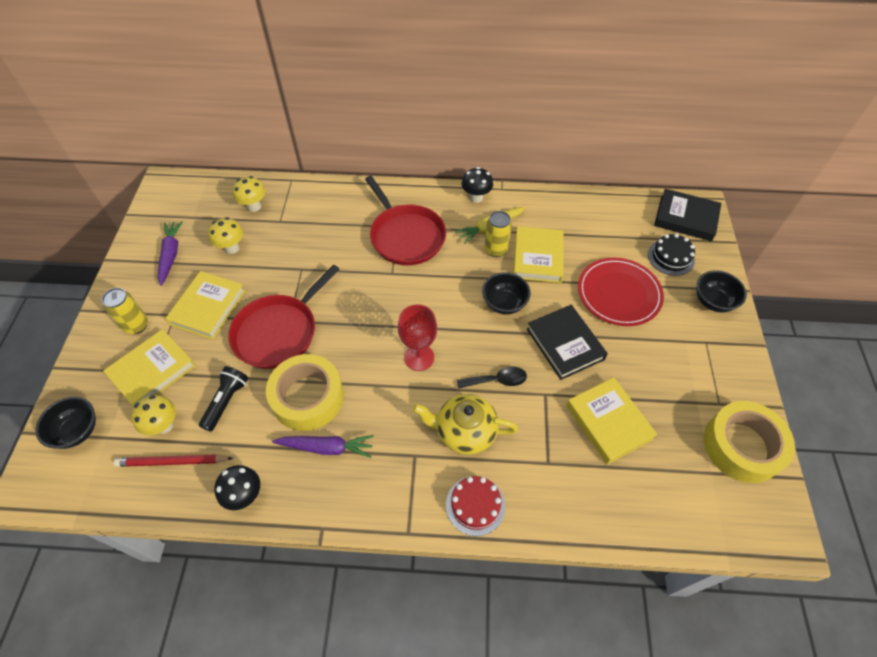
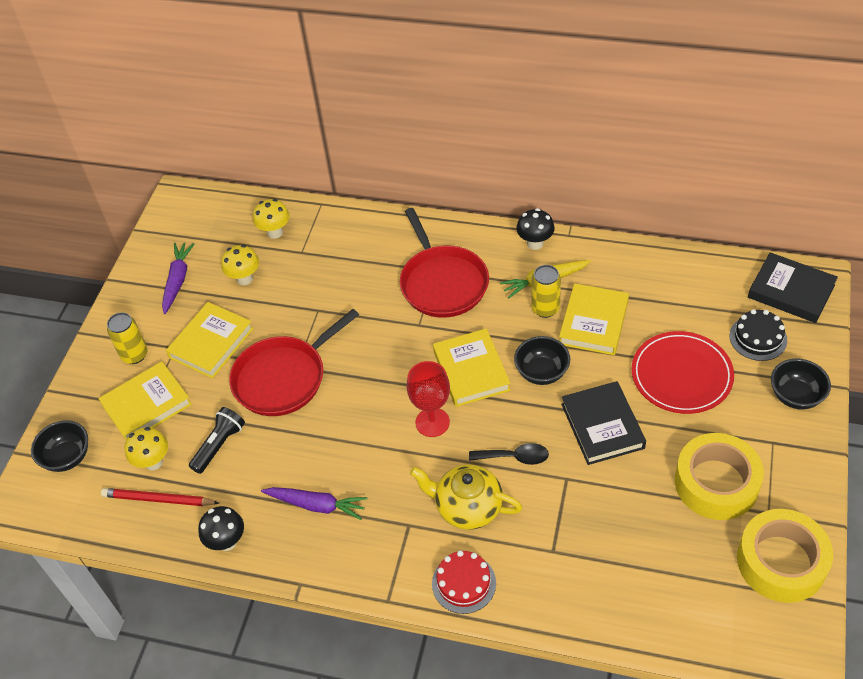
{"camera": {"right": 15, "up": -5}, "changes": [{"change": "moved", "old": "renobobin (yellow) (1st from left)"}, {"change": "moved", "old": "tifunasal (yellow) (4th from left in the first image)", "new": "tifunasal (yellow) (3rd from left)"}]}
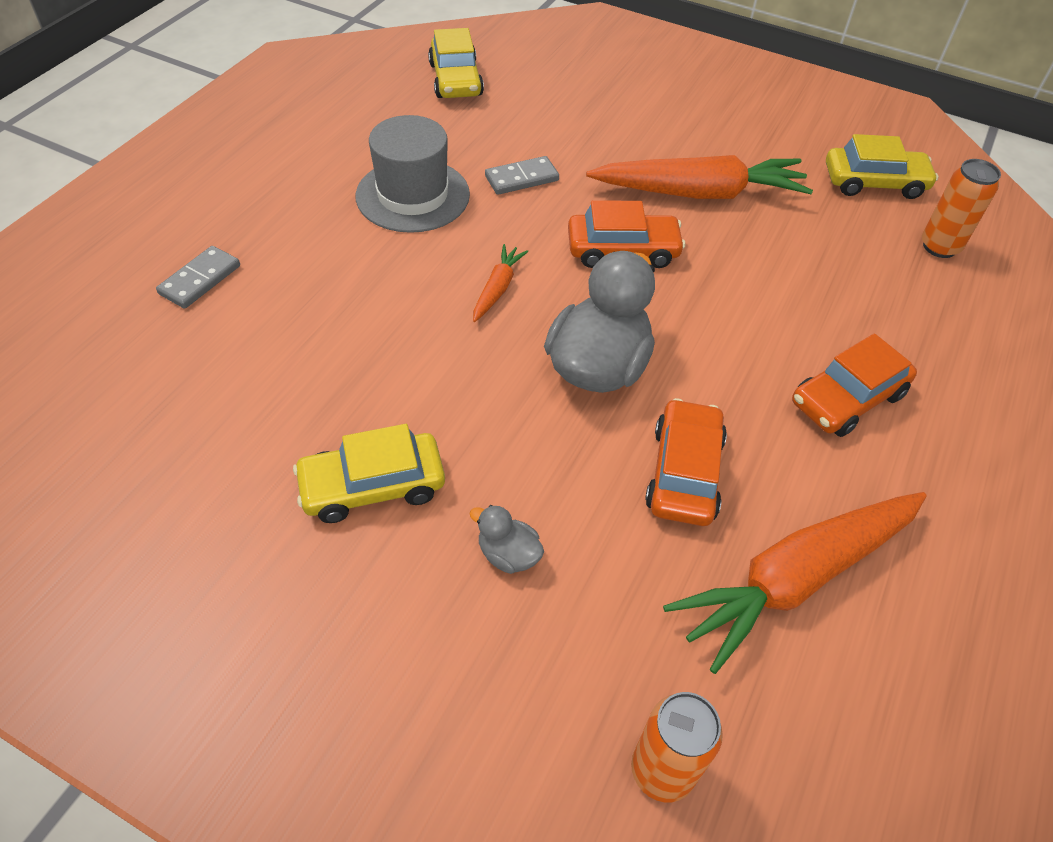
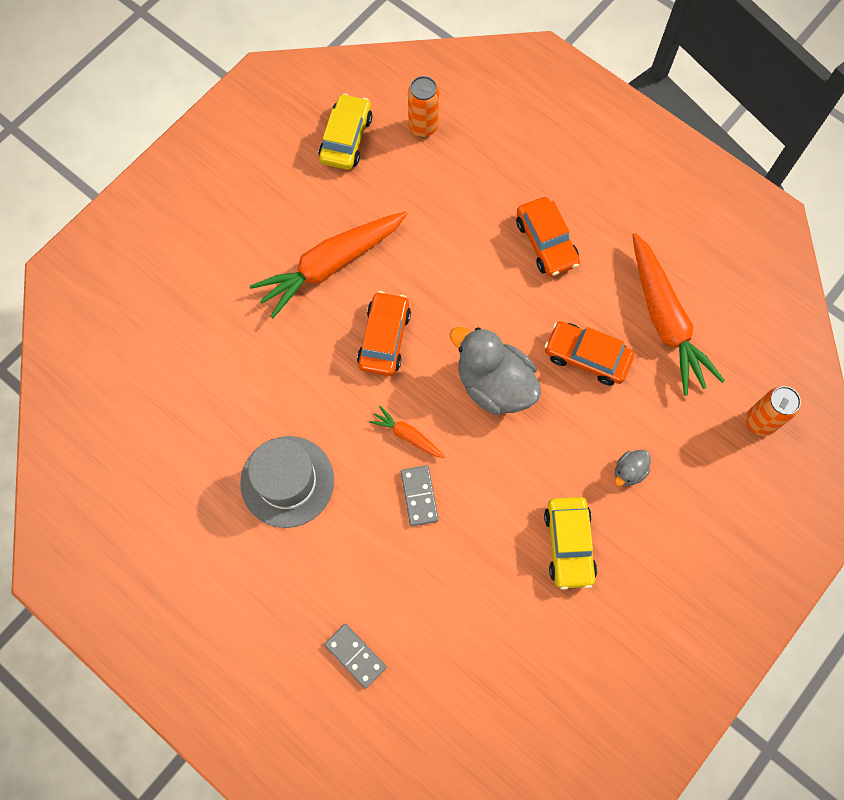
{"camera": {"right": -75, "up": 20}, "changes": [{"change": "removed", "old": "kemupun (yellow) (2nd from left)"}, {"change": "moved", "old": "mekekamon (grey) (2nd from left)"}, {"change": "turned", "old": "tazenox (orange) (2nd from left in the first image)", "degrees": -135}]}
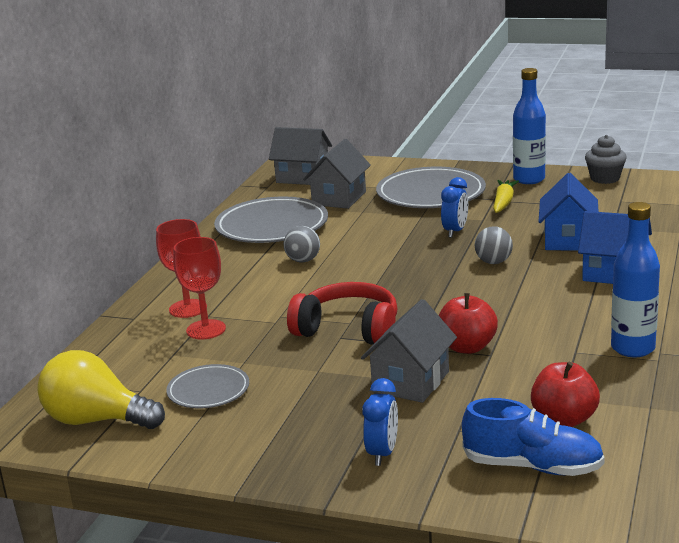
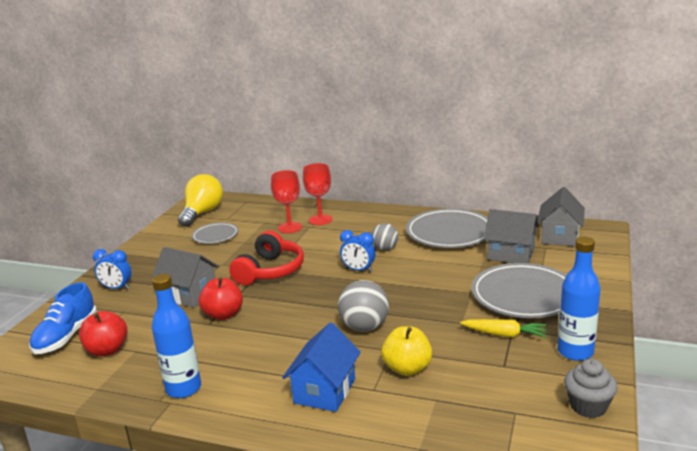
{"camera": {"right": 90, "up": 0}, "changes": [{"change": "moved", "old": "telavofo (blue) (2nd from left)"}, {"change": "resized", "old": "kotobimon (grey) (2nd from left in the first image)", "factor": 1.53}, {"change": "replaced", "old": "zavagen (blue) (1st from left)", "new": "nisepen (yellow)"}]}
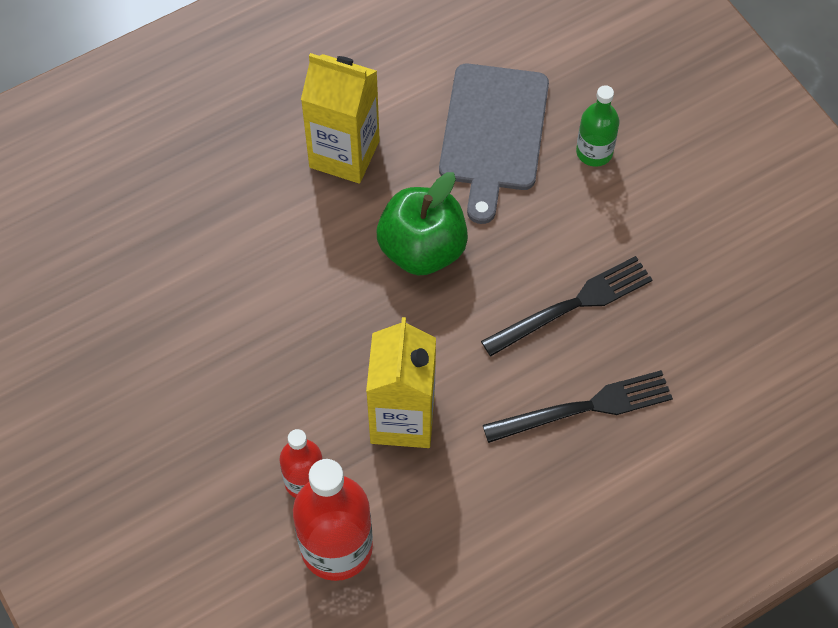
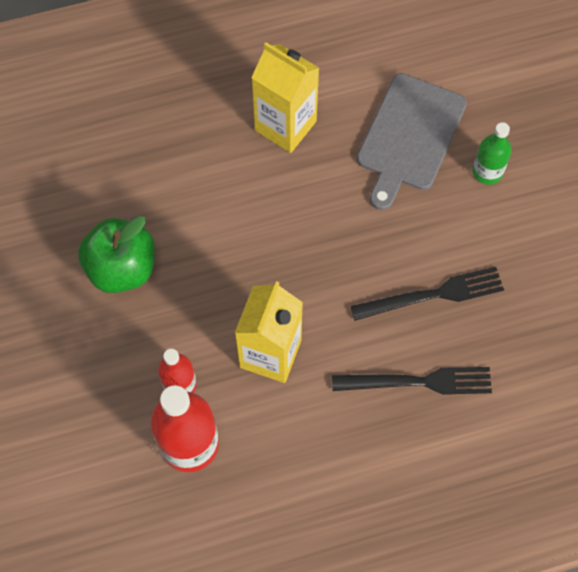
{"camera": {"right": 15, "up": 5}, "changes": [{"change": "moved", "old": "nisepen (green)"}]}
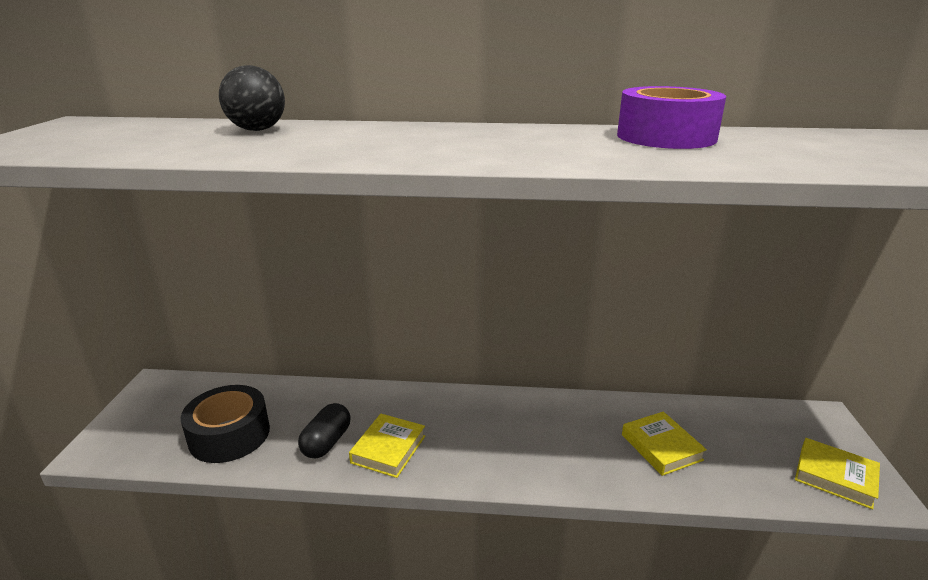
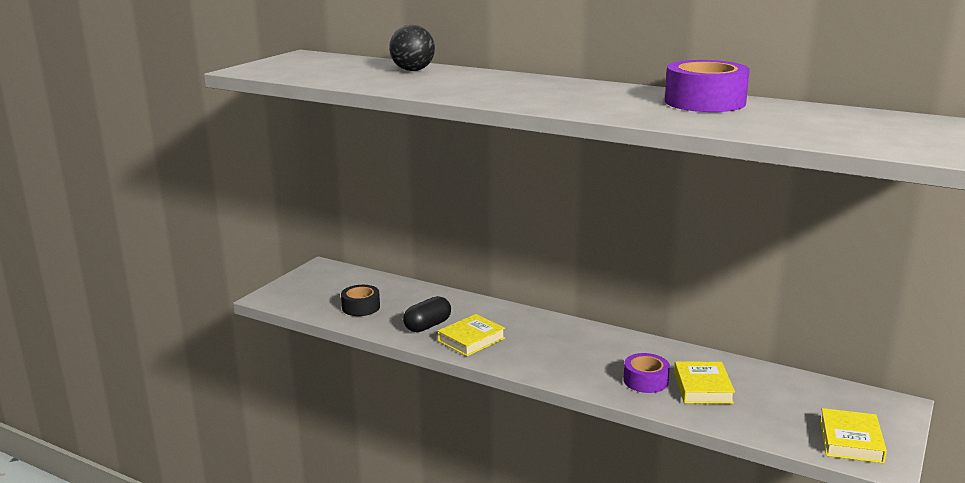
{"camera": {"right": 25, "up": -5}, "changes": [{"change": "resized", "old": "renobobin (black)", "factor": 0.61}, {"change": "turned", "old": "tifunasal (yellow) (3rd from left)", "degrees": 45}, {"change": "added", "new": "renobobin (purple) (1st from left)"}]}
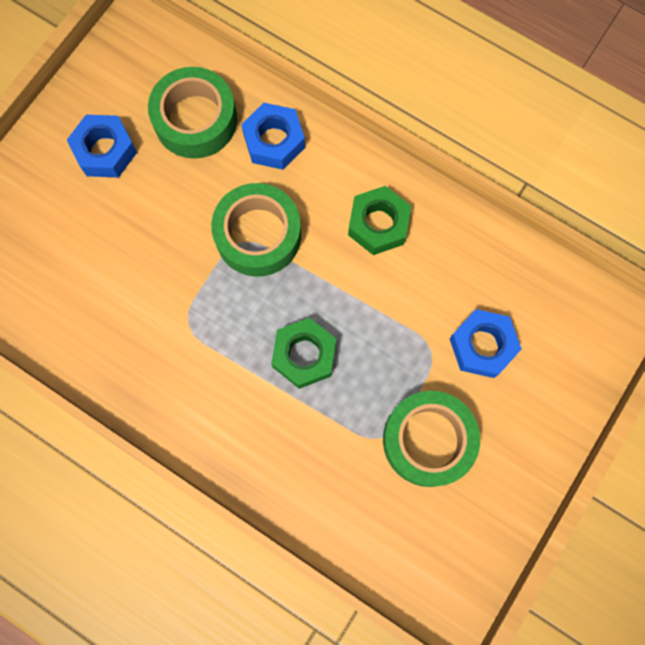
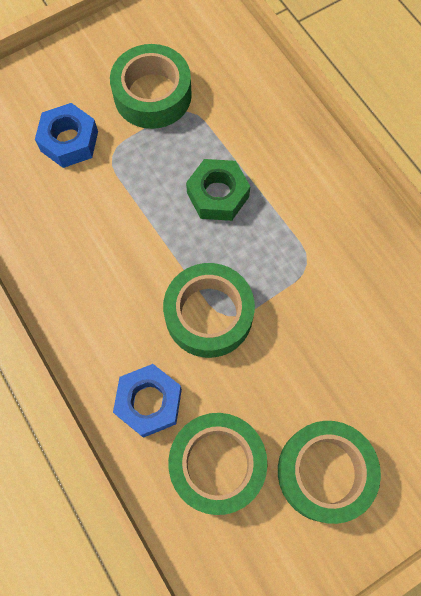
{"camera": {"right": -155, "up": -5}, "changes": [{"change": "replaced", "old": "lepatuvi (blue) (1st from left)", "new": "renobobin (green) (4th from left)"}, {"change": "removed", "old": "lepatuvi (green) (2nd from left)"}]}
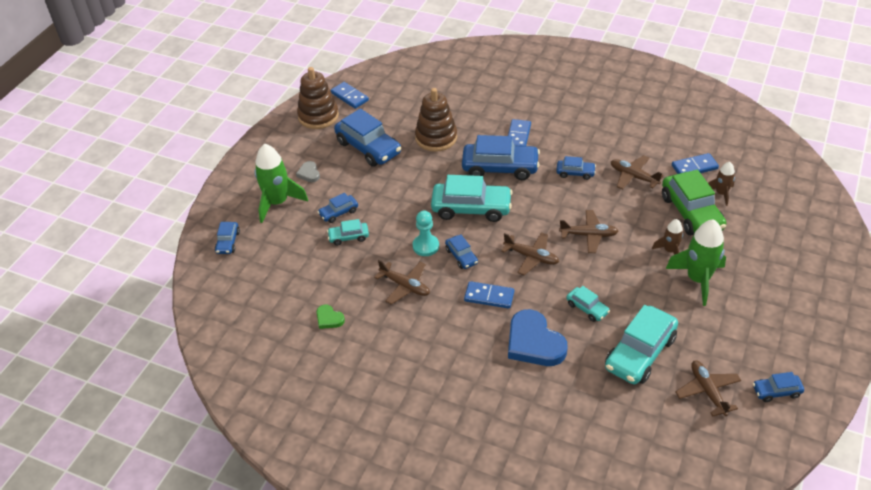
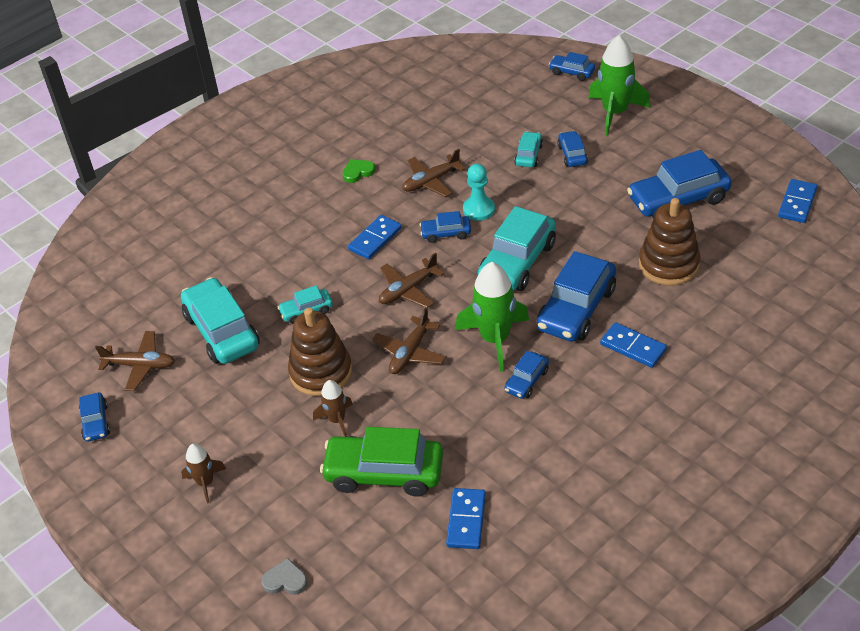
{"camera": {"right": 115, "up": 0}, "changes": [{"change": "moved", "old": "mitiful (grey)"}, {"change": "moved", "old": "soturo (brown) (1st from left)"}, {"change": "moved", "old": "mitiful (green)"}, {"change": "turned", "old": "mekekamon (blue) (1st from left in the first image)", "degrees": -45}, {"change": "removed", "old": "mitiful (blue)"}, {"change": "removed", "old": "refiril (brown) (4th from left)"}, {"change": "moved", "old": "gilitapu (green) (2nd from left in the first image)", "new": "gilitapu (green) (1st from left)"}, {"change": "moved", "old": "gilitapu (brown) (2nd from left in the first image)", "new": "gilitapu (brown) (1st from left)"}, {"change": "turned", "old": "kemupun (blue) (7th from left in the first image)", "degrees": 150}]}
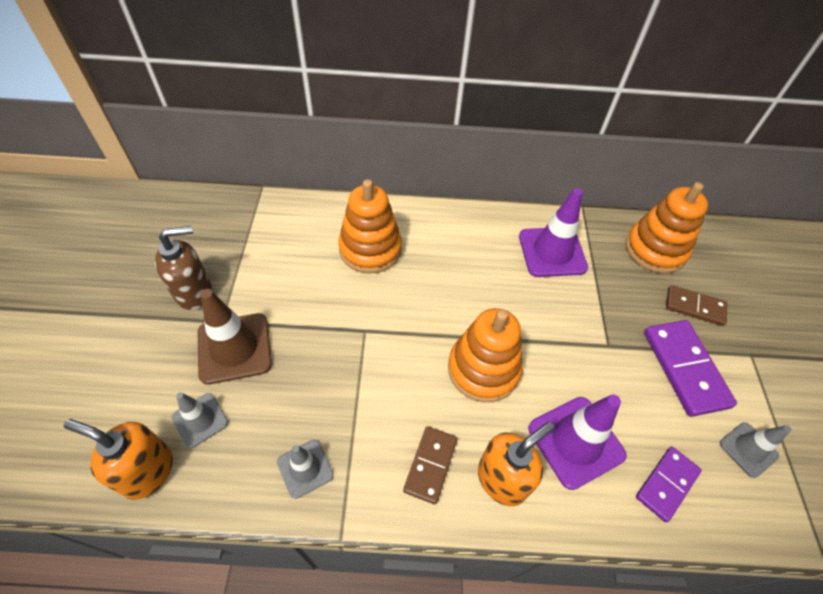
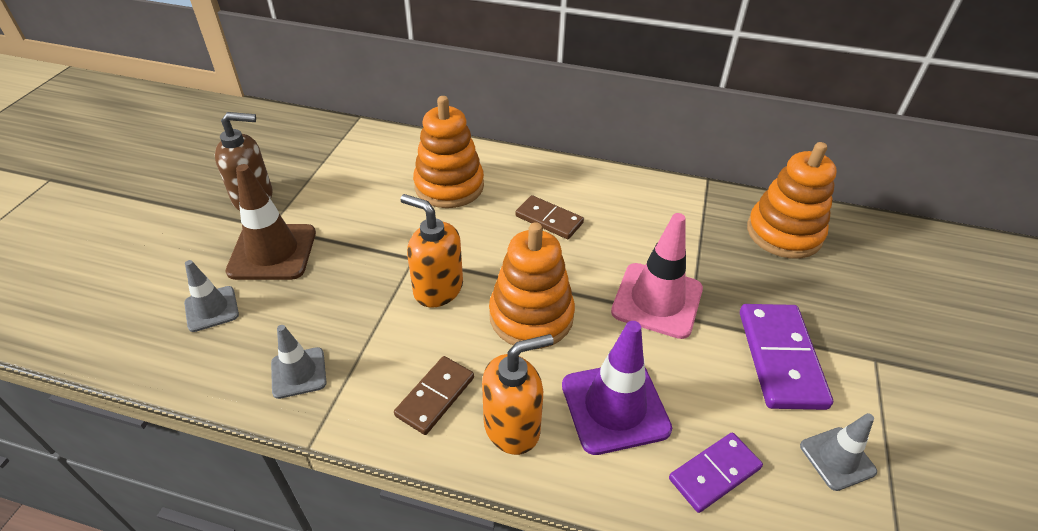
{"camera": {"right": 15, "up": -10}, "changes": [{"change": "moved", "old": "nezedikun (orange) (1st from left)"}, {"change": "removed", "old": "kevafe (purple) (1st from left)"}, {"change": "moved", "old": "mekekamon (brown) (2nd from left)"}, {"change": "added", "new": "kevafe (pink)"}]}
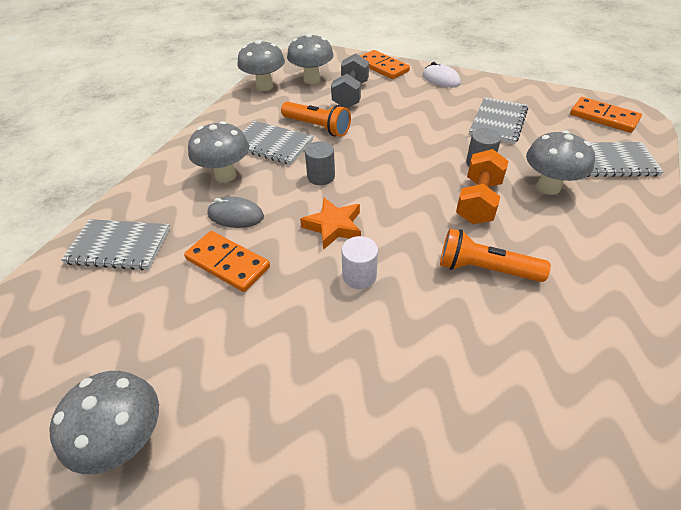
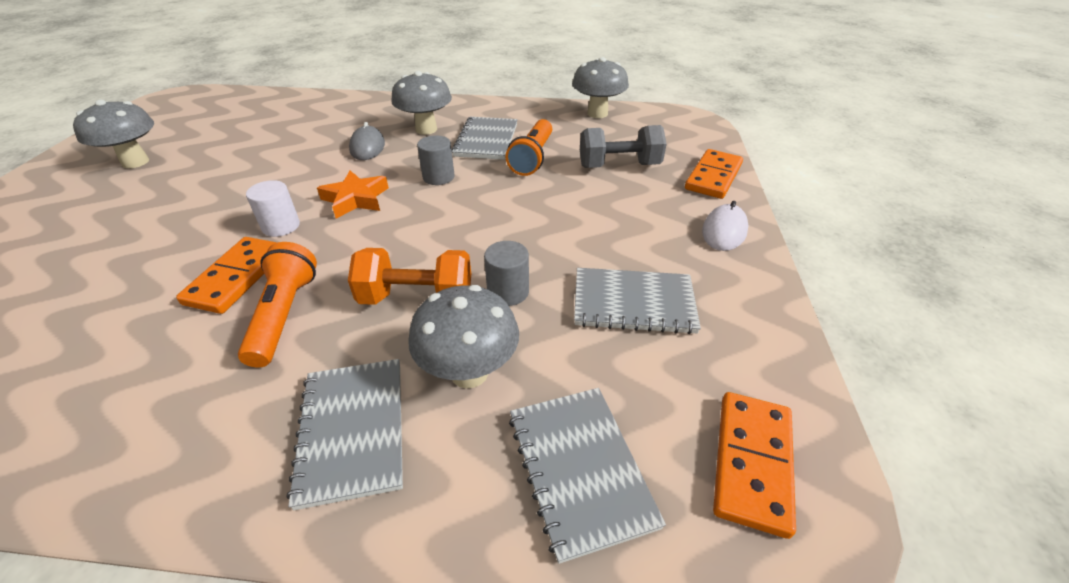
{"camera": {"right": 70, "up": -5}, "changes": [{"change": "moved", "old": "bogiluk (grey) (1st from left)"}, {"change": "moved", "old": "mekekamon (orange) (1st from left)"}, {"change": "removed", "old": "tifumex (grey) (4th from left)"}]}
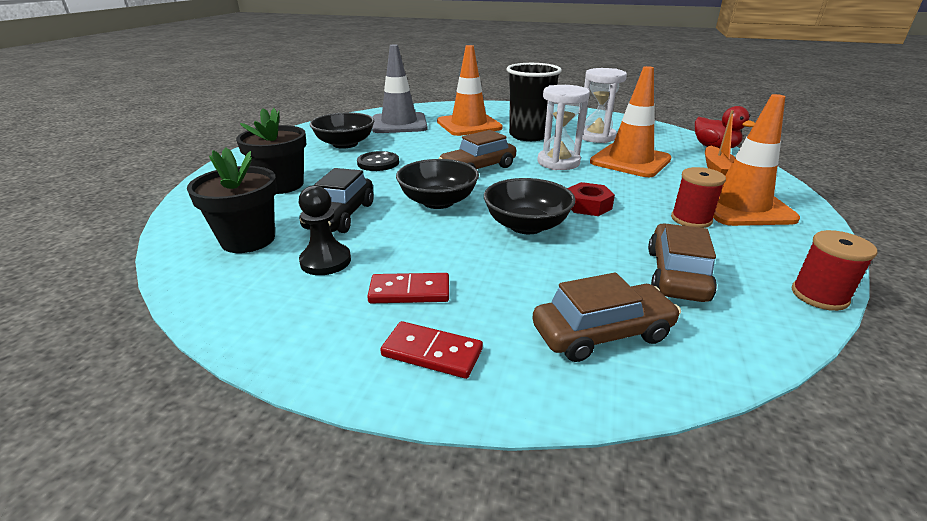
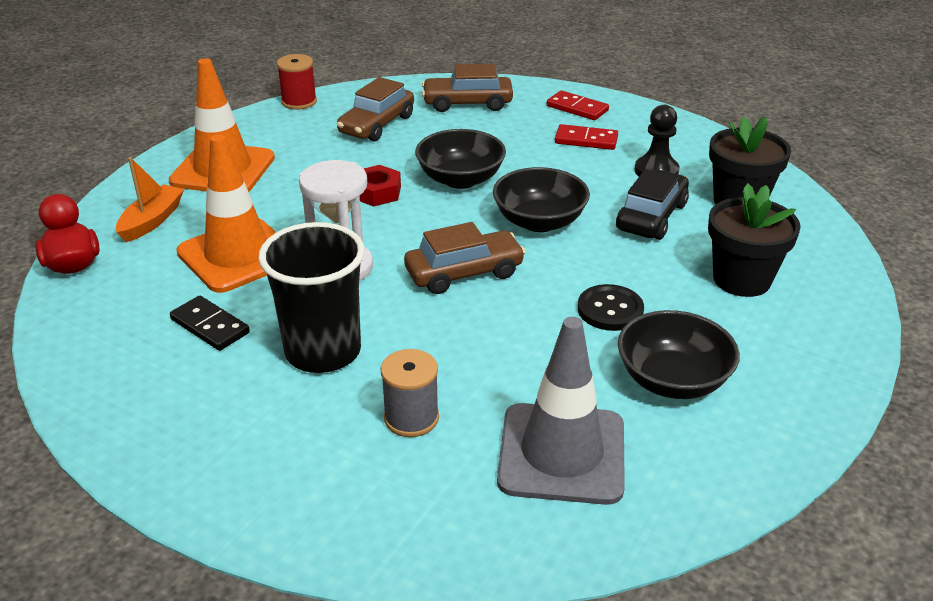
{"camera": {"right": -165, "up": 5}, "changes": [{"change": "replaced", "old": "kevafe (orange) (1st from left)", "new": "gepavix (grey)"}, {"change": "replaced", "old": "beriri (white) (2nd from left)", "new": "mekekamon (black)"}, {"change": "removed", "old": "gepavix (red) (1st from left)"}]}
